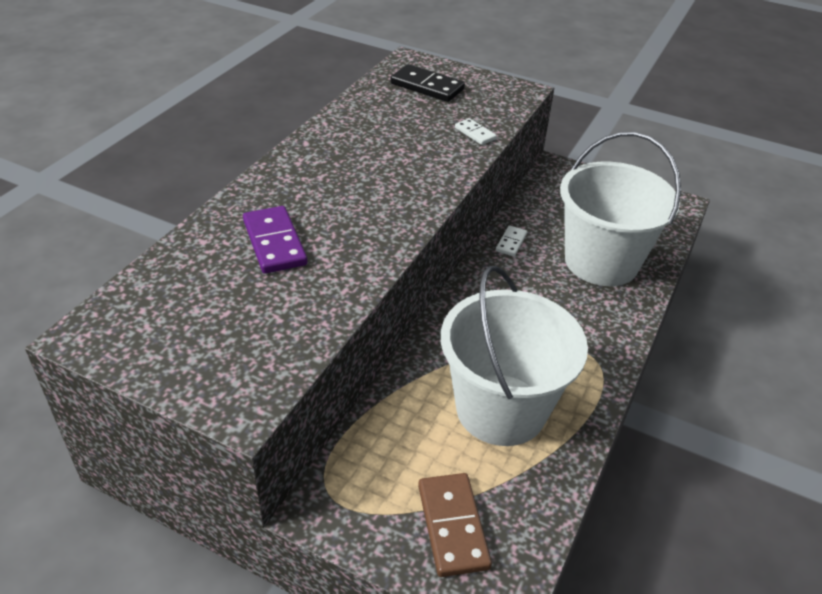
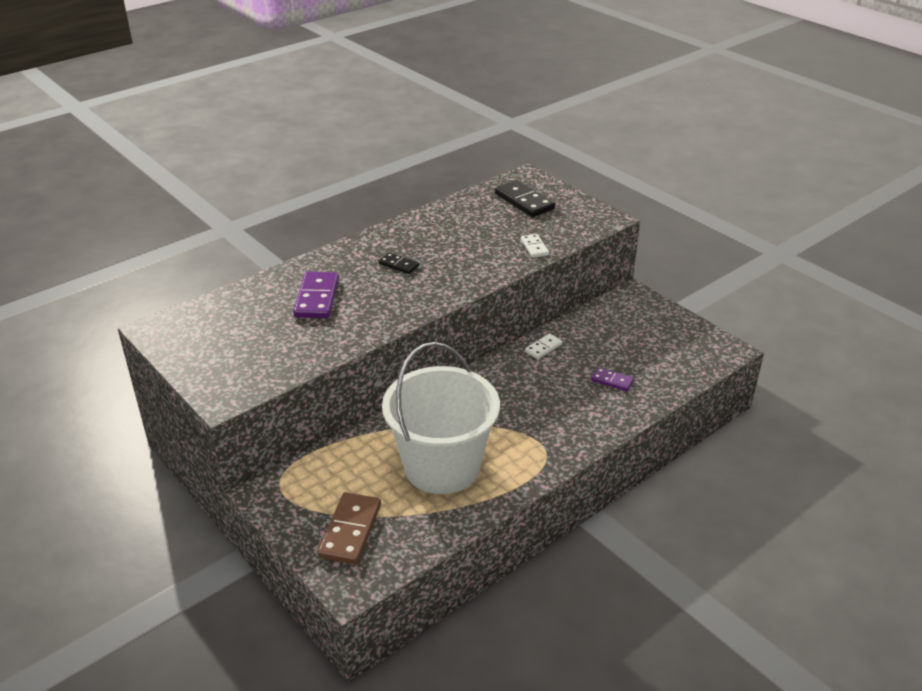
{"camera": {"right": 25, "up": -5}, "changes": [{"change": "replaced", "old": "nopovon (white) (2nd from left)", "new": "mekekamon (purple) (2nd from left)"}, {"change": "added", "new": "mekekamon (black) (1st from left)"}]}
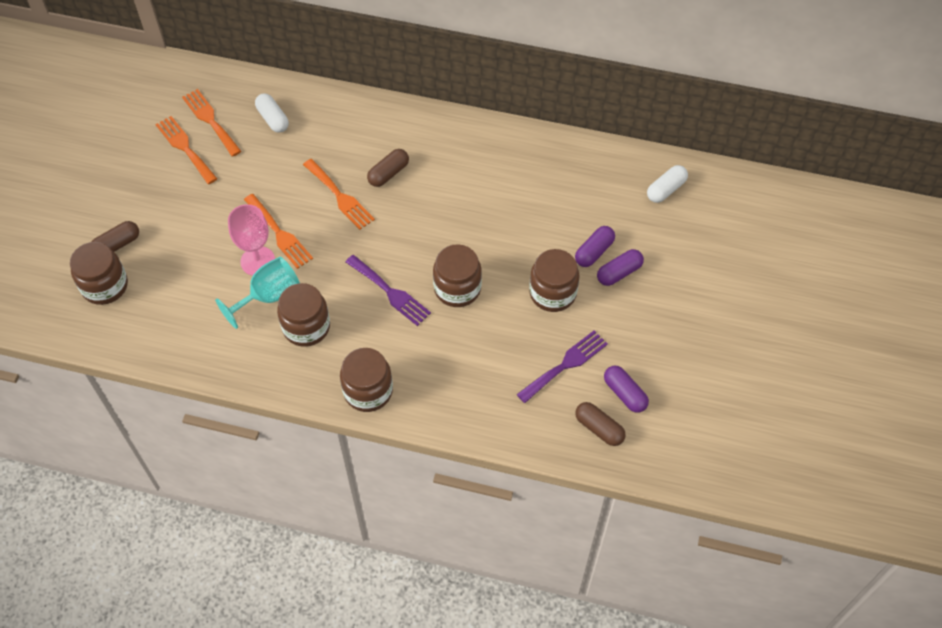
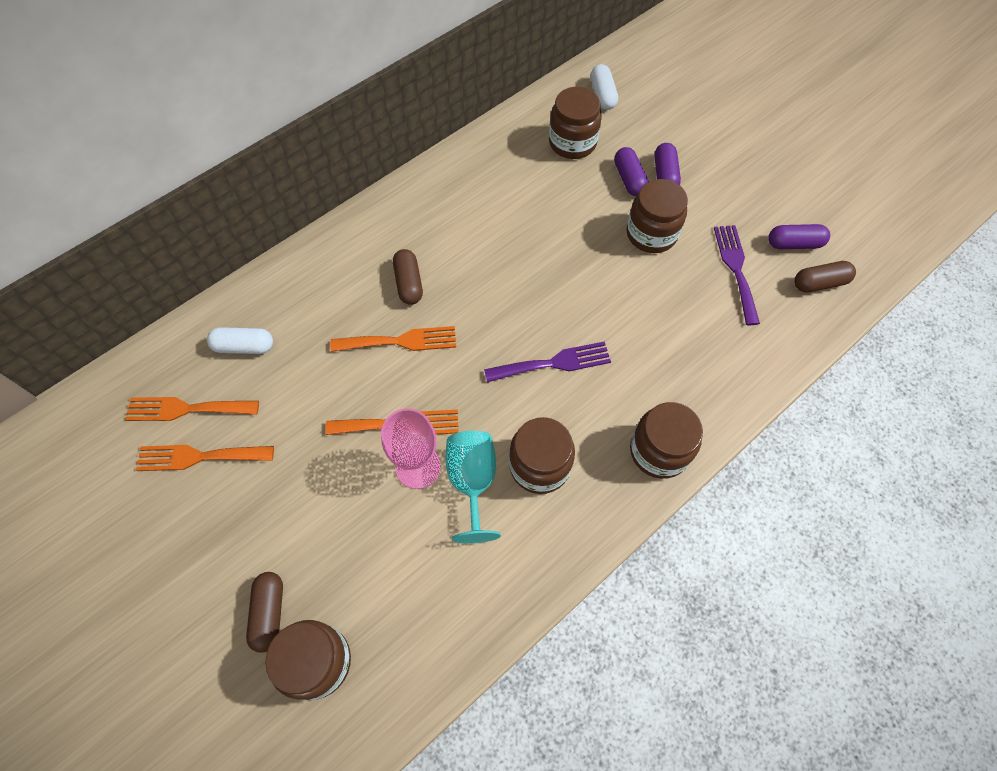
{"camera": {"right": -55, "up": 5}, "changes": [{"change": "moved", "old": "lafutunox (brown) (4th from left in the first image)", "new": "lafutunox (brown) (3rd from left)"}]}
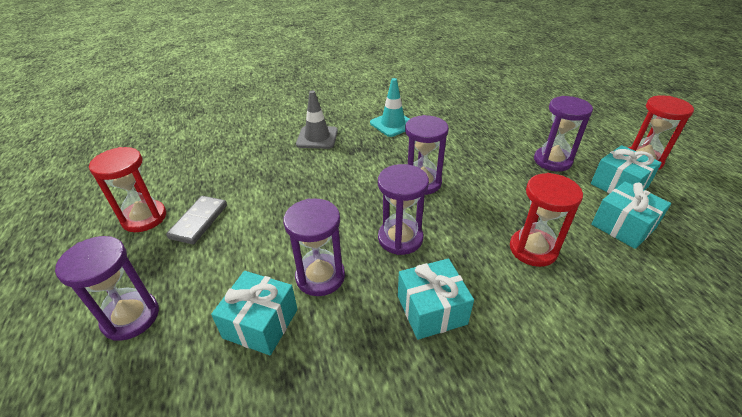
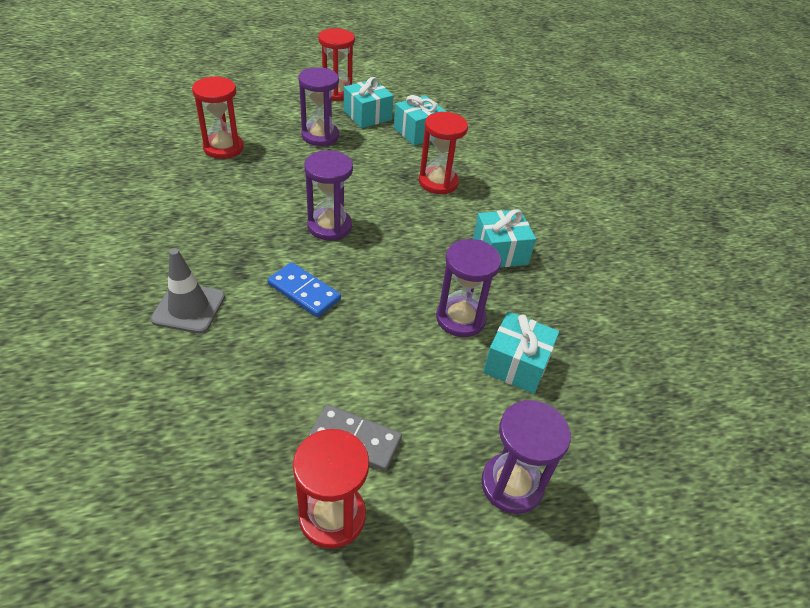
{"camera": {"right": -90, "up": 5}, "changes": [{"change": "removed", "old": "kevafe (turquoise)"}, {"change": "removed", "old": "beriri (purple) (3rd from left)"}, {"change": "added", "new": "beriri (red) (1st from left)"}, {"change": "added", "new": "mekekamon (blue)"}]}
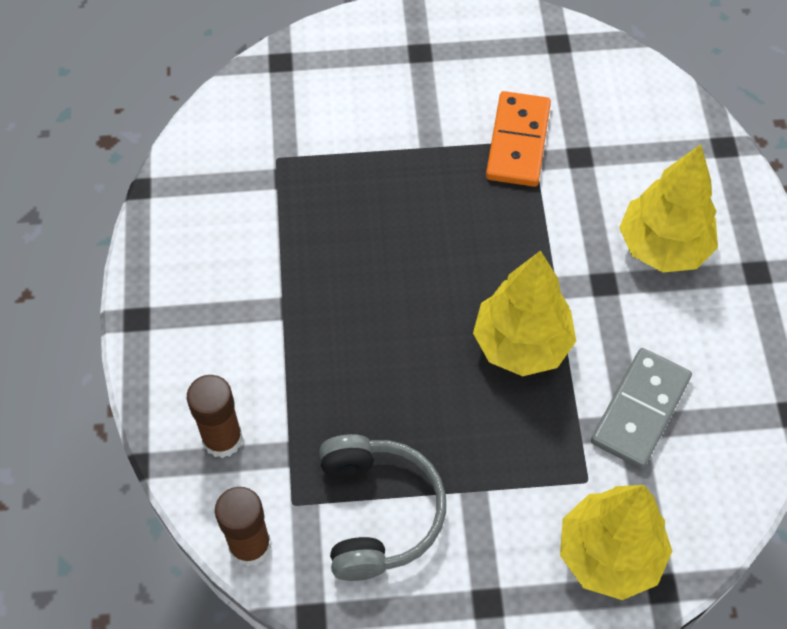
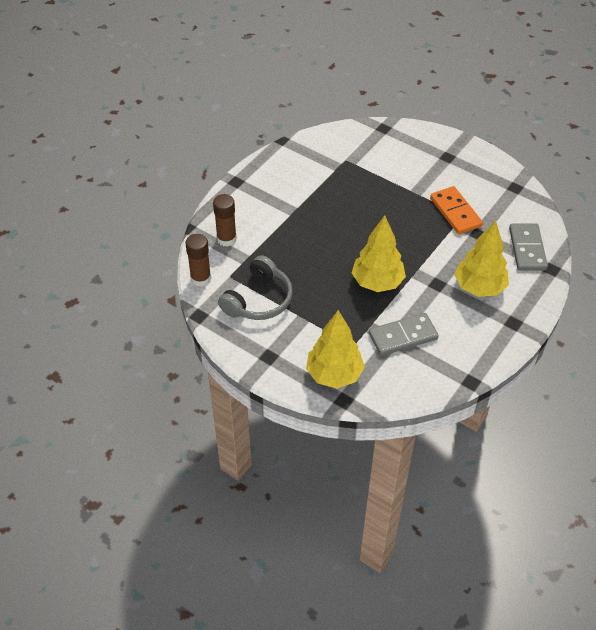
{"camera": {"right": 40, "up": -10}, "changes": [{"change": "turned", "old": "mekekamon (orange)", "degrees": -75}, {"change": "added", "new": "mekekamon (grey) (2nd from left)"}]}
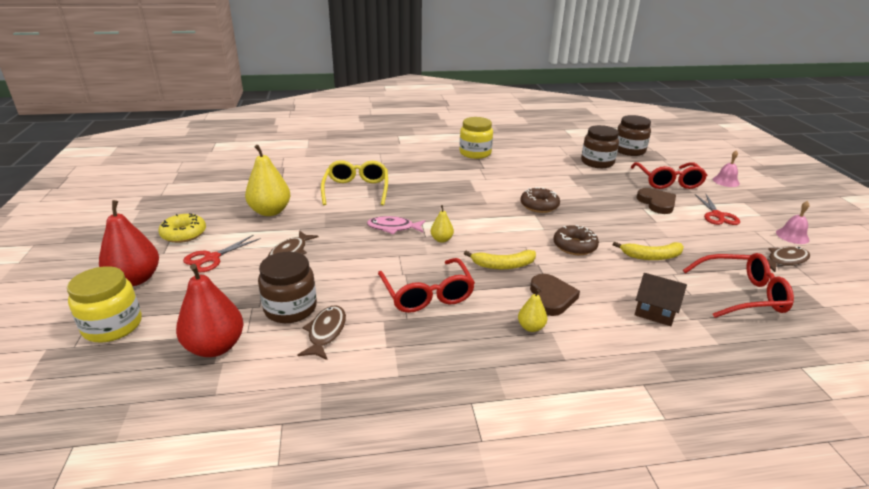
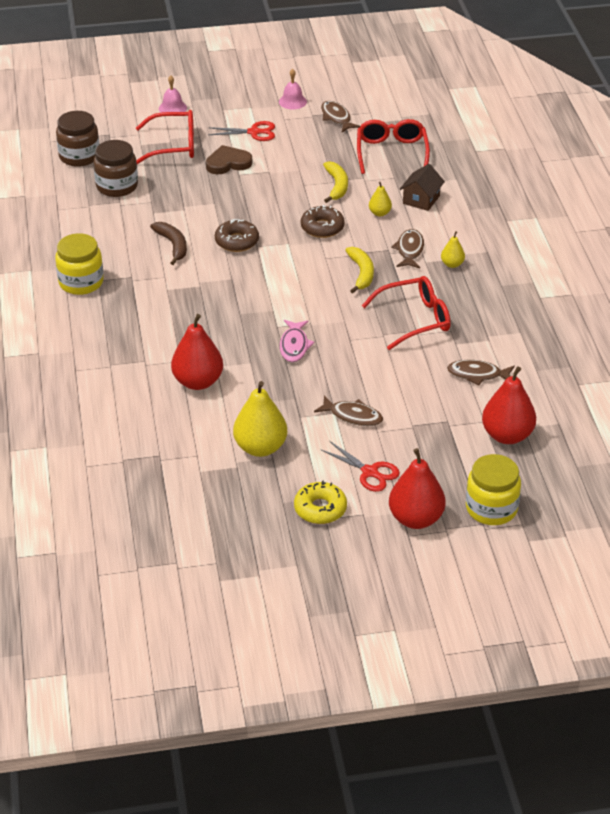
{"camera": {"right": -90, "up": 10}, "changes": [{"change": "removed", "old": "lafutunox (brown) (1st from left)"}, {"change": "replaced", "old": "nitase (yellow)", "new": "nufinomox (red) (1st from left)"}, {"change": "moved", "old": "nufinomox (yellow) (2nd from left)"}, {"change": "replaced", "old": "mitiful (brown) (1st from left)", "new": "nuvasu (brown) (3rd from left)"}, {"change": "added", "new": "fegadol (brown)"}]}
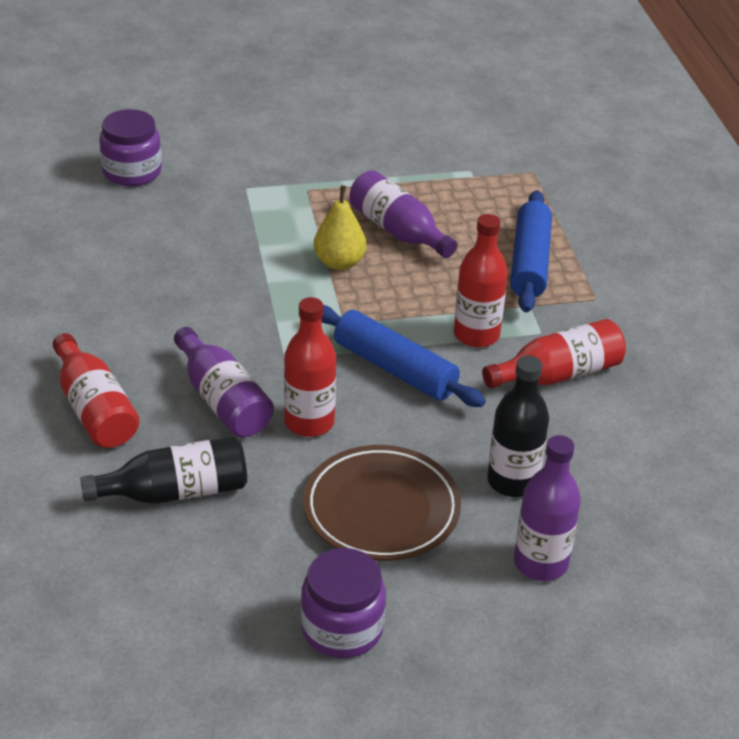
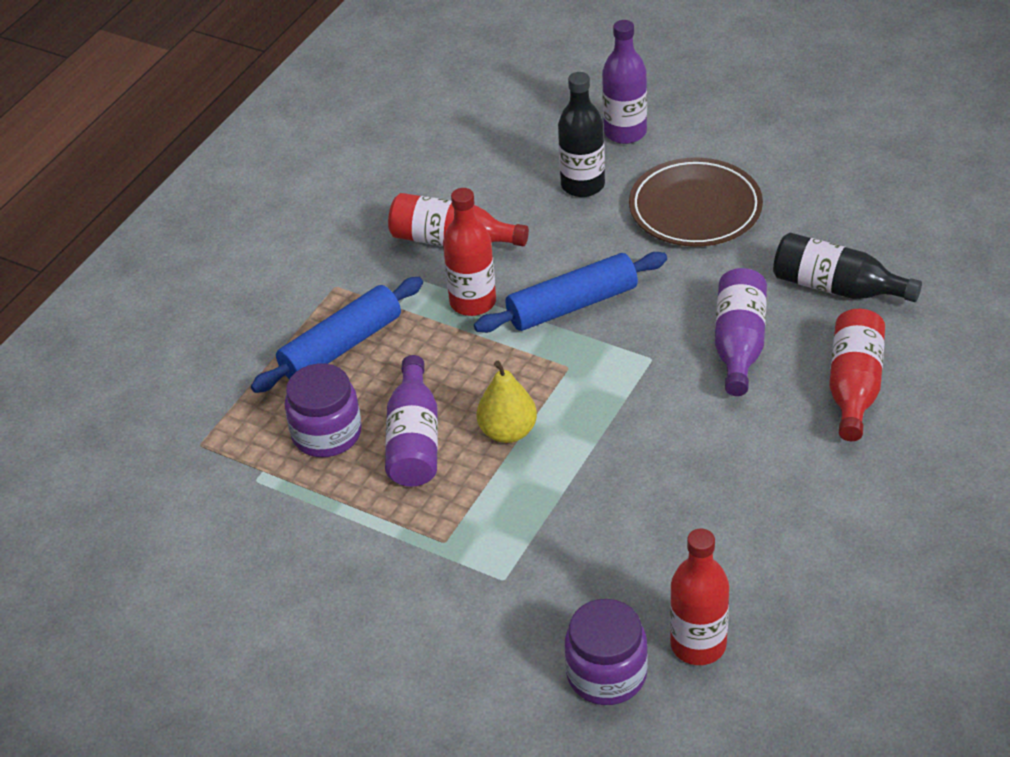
{"camera": {"right": -135, "up": 5}, "changes": [{"change": "moved", "old": "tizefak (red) (2nd from left in the first image)", "new": "tizefak (red) (3rd from left)"}, {"change": "moved", "old": "lafutunox (purple) (2nd from left in the first image)", "new": "lafutunox (purple) (1st from left)"}, {"change": "turned", "old": "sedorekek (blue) (1st from left in the first image)", "degrees": 75}]}
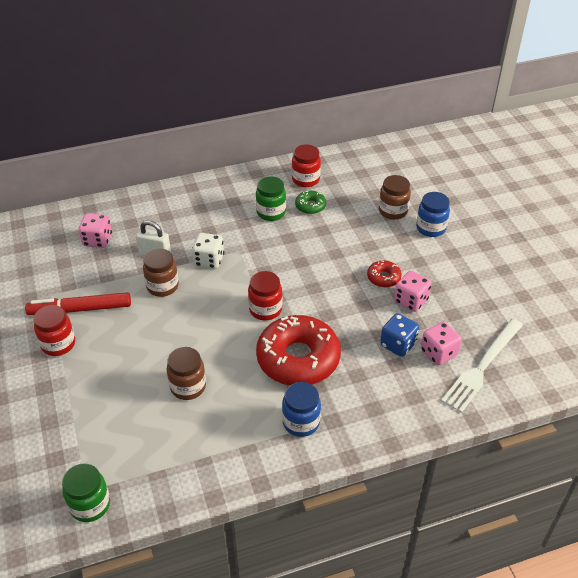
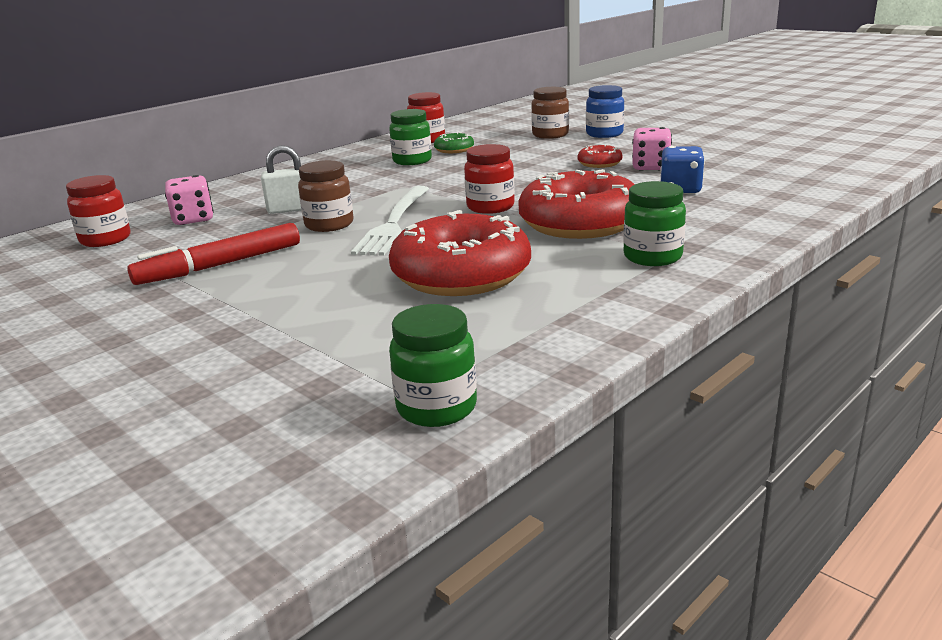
{"camera": {"right": -25, "up": -20}, "changes": [{"change": "moved", "old": "lafutunox (red) (1st from left)"}, {"change": "replaced", "old": "lafutunox (brown) (2nd from left)", "new": "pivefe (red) (1st from left)"}, {"change": "removed", "old": "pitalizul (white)"}, {"change": "recoloured", "old": "lafutunox (blue) (1st from left)", "new": "lafutunox (green) (3rd from left)"}, {"change": "removed", "old": "pitalizul (pink) (3rd from left)"}, {"change": "moved", "old": "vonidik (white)"}]}
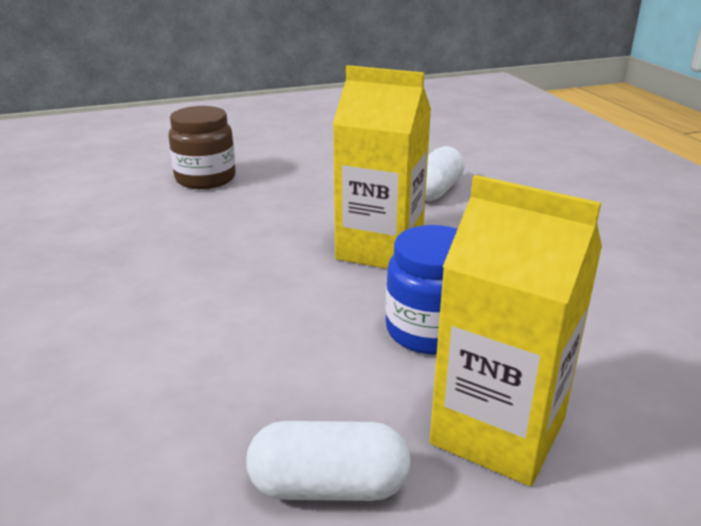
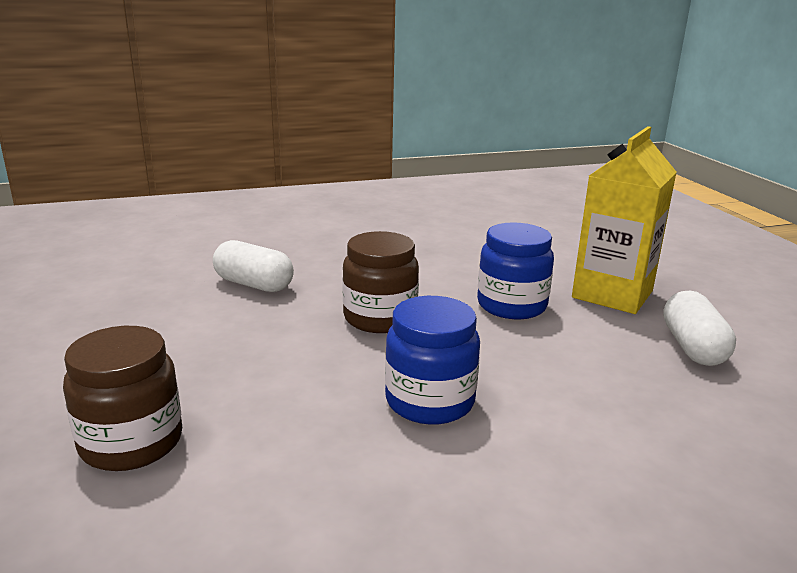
{"camera": {"right": -90, "up": -5}, "changes": [{"change": "replaced", "old": "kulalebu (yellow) (1st from left)", "new": "lafutunox (brown) (2nd from left)"}, {"change": "added", "new": "lafutunox (blue) (1st from left)"}]}
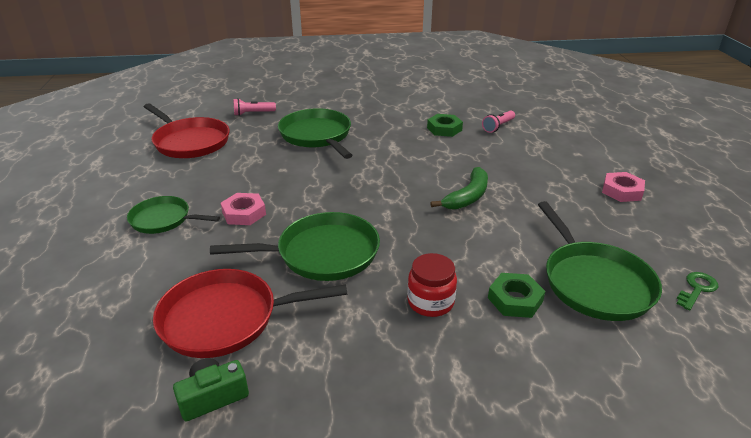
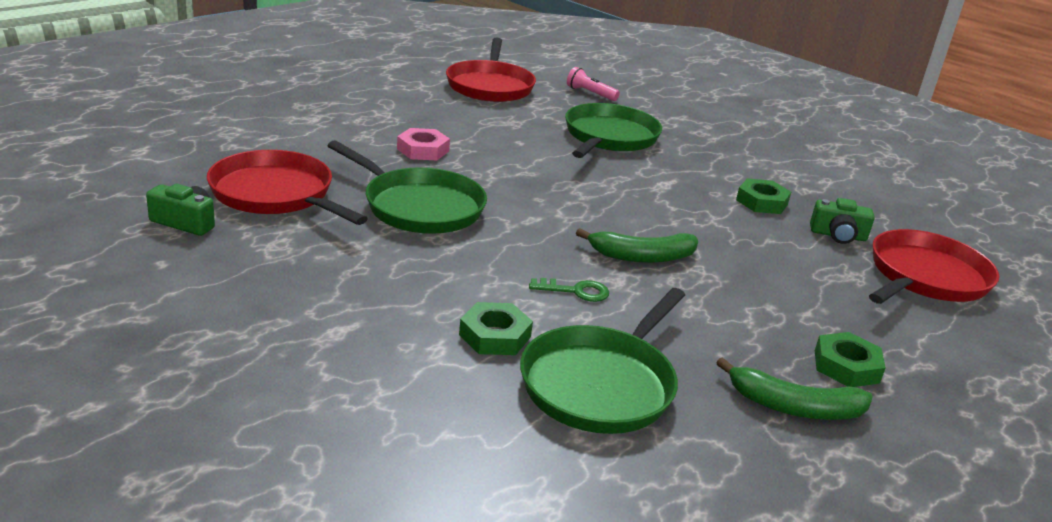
{"camera": {"right": 45, "up": -5}, "changes": [{"change": "removed", "old": "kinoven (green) (1st from left)"}, {"change": "removed", "old": "lafutunox (red)"}, {"change": "replaced", "old": "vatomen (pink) (2nd from left)", "new": "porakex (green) (2nd from left)"}, {"change": "recoloured", "old": "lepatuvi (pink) (2nd from left)", "new": "lepatuvi (green) (3rd from left)"}, {"change": "moved", "old": "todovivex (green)"}, {"change": "added", "new": "fegadol (green) (2nd from left)"}, {"change": "added", "new": "kinoven (red) (3rd from left)"}]}
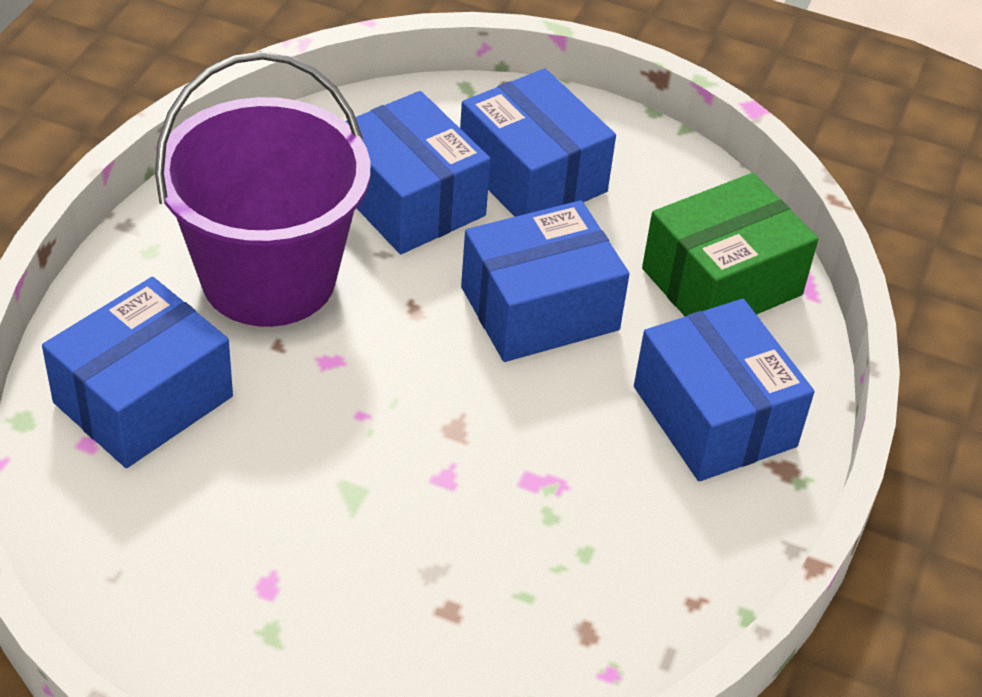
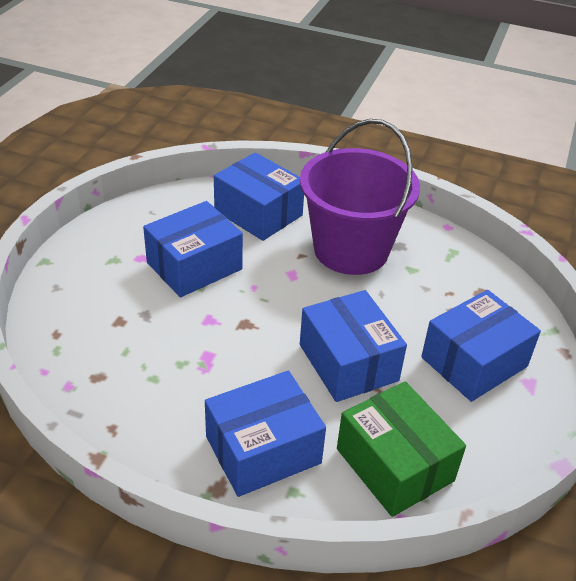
{"camera": {"right": 90, "up": -5}, "changes": [{"change": "moved", "old": "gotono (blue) (2nd from left in the first image)", "new": "gotono (blue) (1st from left)"}]}
